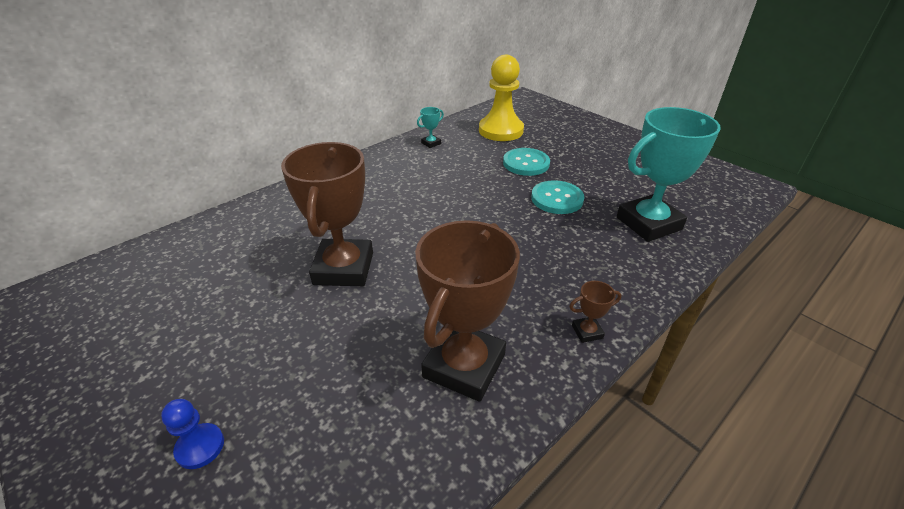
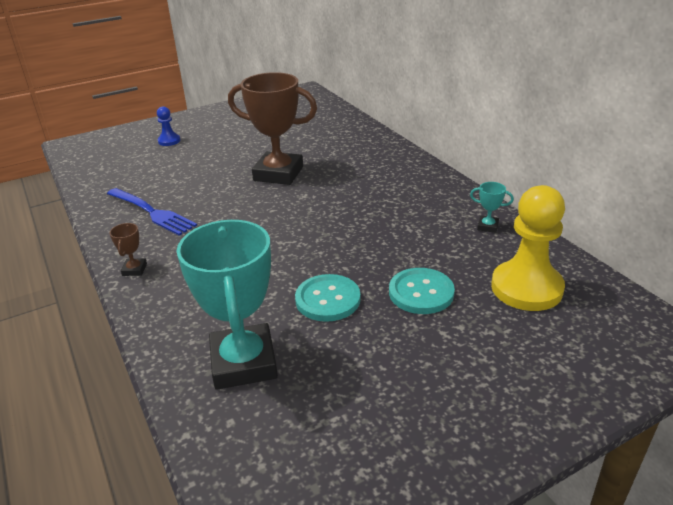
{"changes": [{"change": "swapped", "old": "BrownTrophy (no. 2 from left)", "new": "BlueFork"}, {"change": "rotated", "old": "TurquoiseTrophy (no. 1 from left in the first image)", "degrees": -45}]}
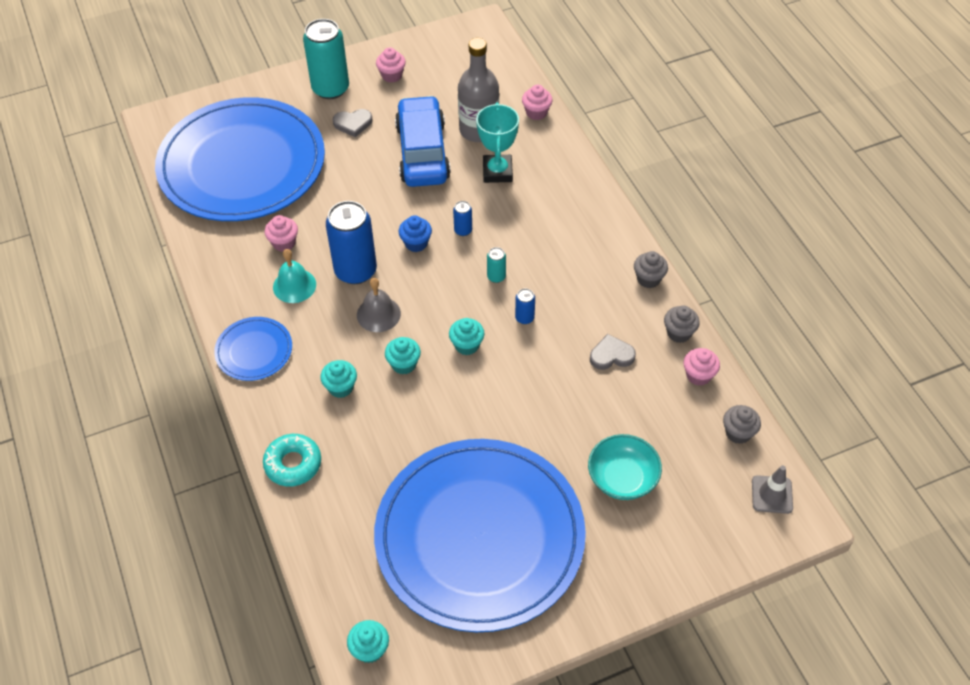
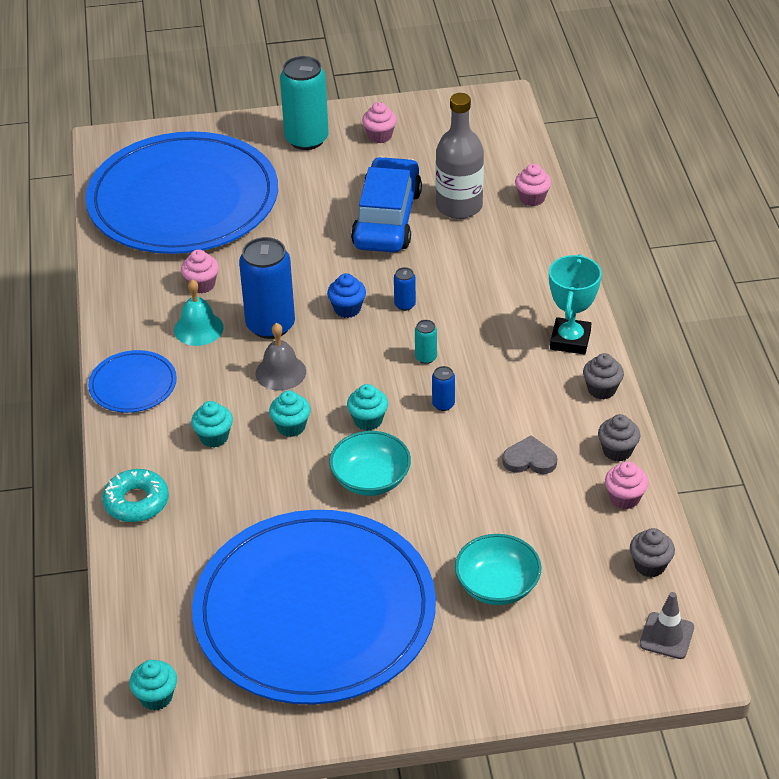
{"changes": [{"change": "gone", "old": "GreyHeart (no. 1 from left)"}, {"change": "shifted", "old": "TurquoiseTrophy"}, {"change": "new", "new": "TurquoiseBowl (no. 1 from left)"}]}
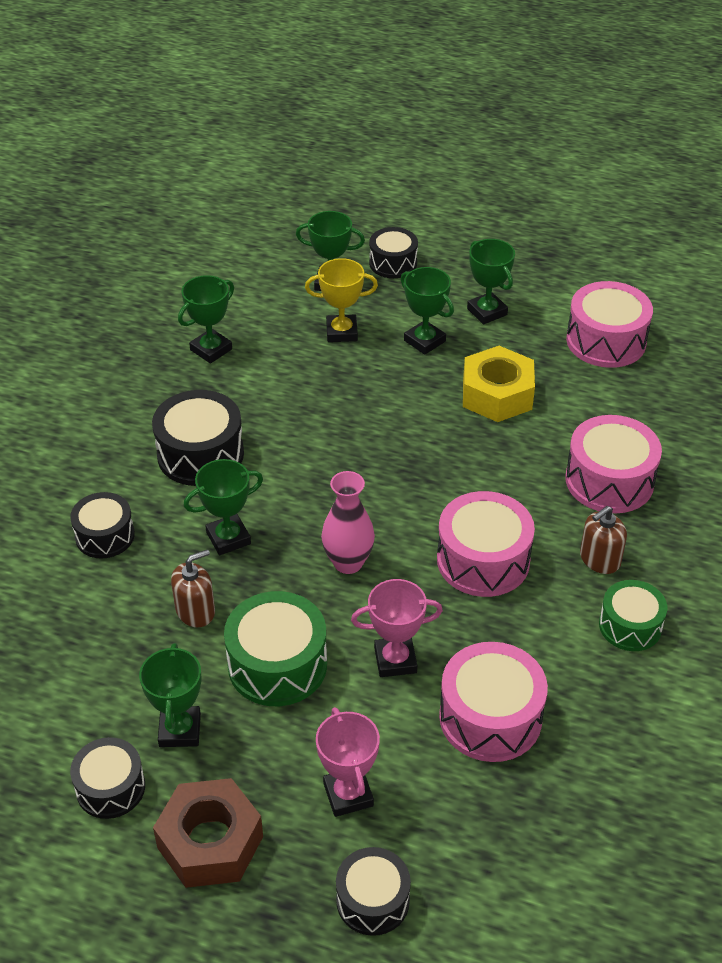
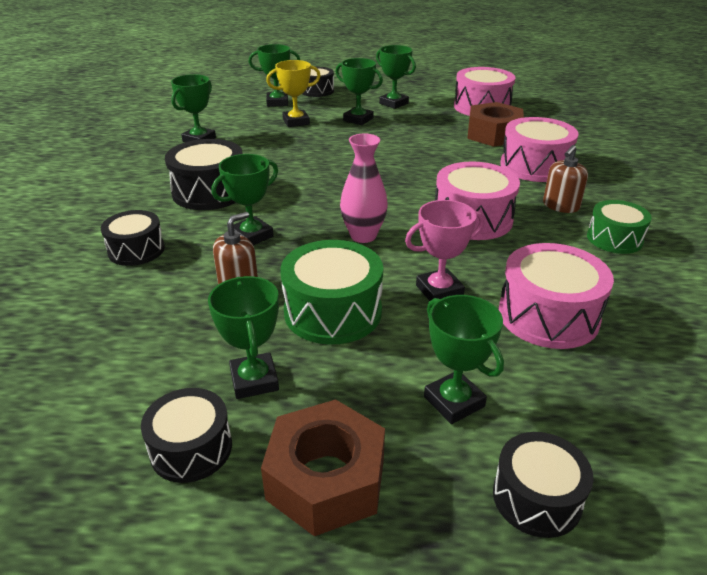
{"changes": [{"change": "repainted", "old": "PinkTrophy (no. 1 from left)", "new": "GreenTrophy (no. 7 from left)"}, {"change": "gone", "old": "YellowNut"}, {"change": "new", "new": "BrownNut (no. 2 from left)"}]}
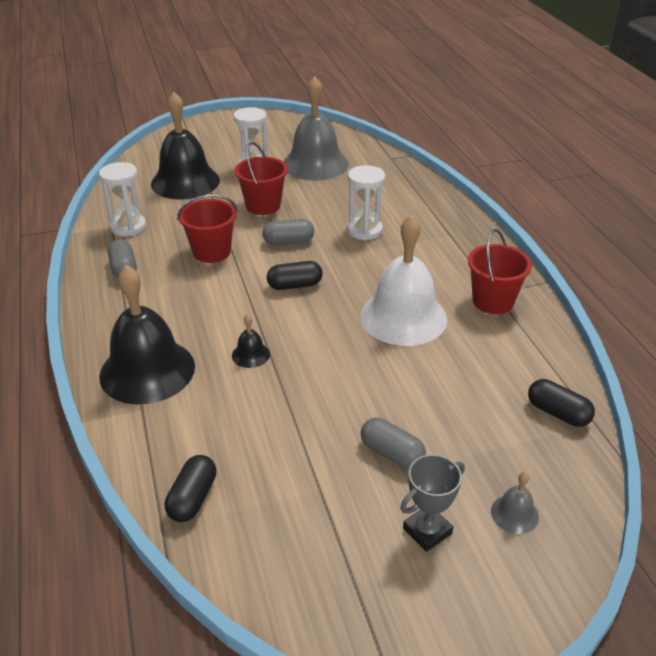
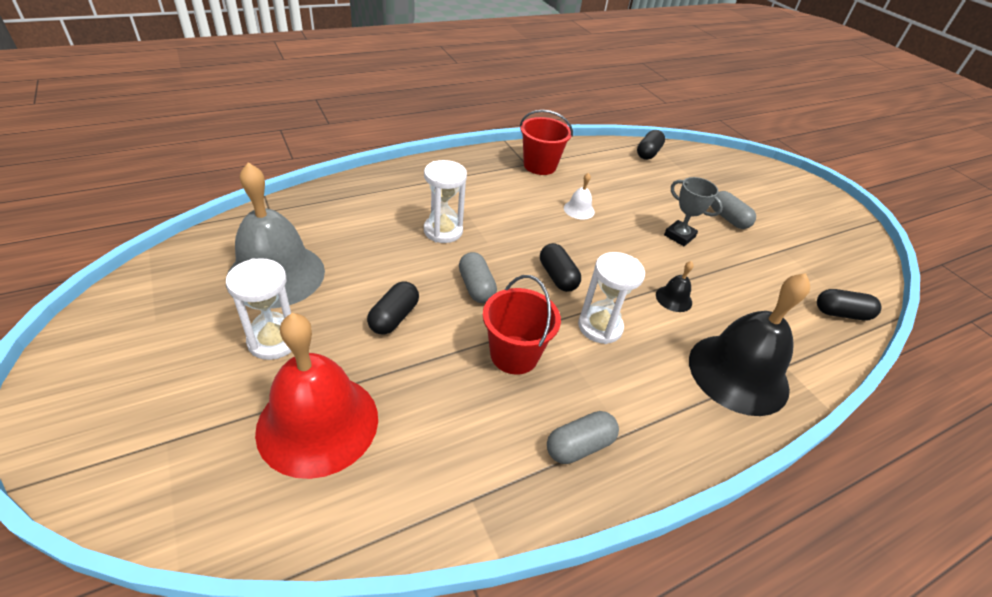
{"changes": [{"change": "shifted", "old": "WhiteHourglass (no. 1 from left in the first image)", "new": "WhiteHourglass (no. 3 from left)"}, {"change": "repainted", "old": "BlackBell (no. 2 from left)", "new": "RedBell"}, {"change": "swapped", "old": "RedBucket (no. 2 from left)", "new": "BlackCapsule (no. 1 from left)"}, {"change": "scaled", "old": "WhiteBell", "factor": 0.42}, {"change": "rotated", "old": "GreyCapsule (no. 3 from left)", "degrees": -60}, {"change": "shifted", "old": "GreyTrophy"}, {"change": "gone", "old": "GreyBell (no. 2 from left)"}]}
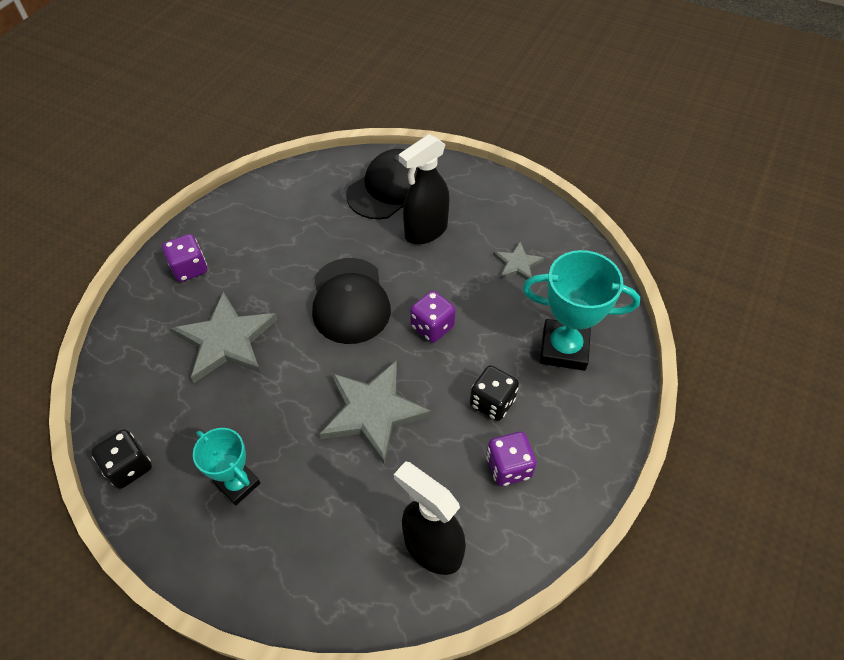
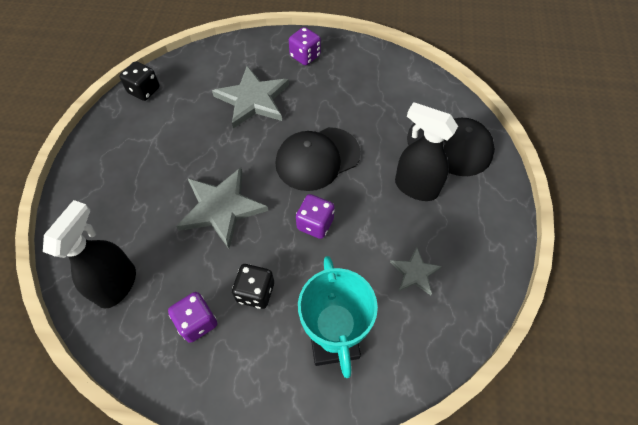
{"changes": [{"change": "gone", "old": "TurquoiseTrophy (no. 1 from left)"}]}
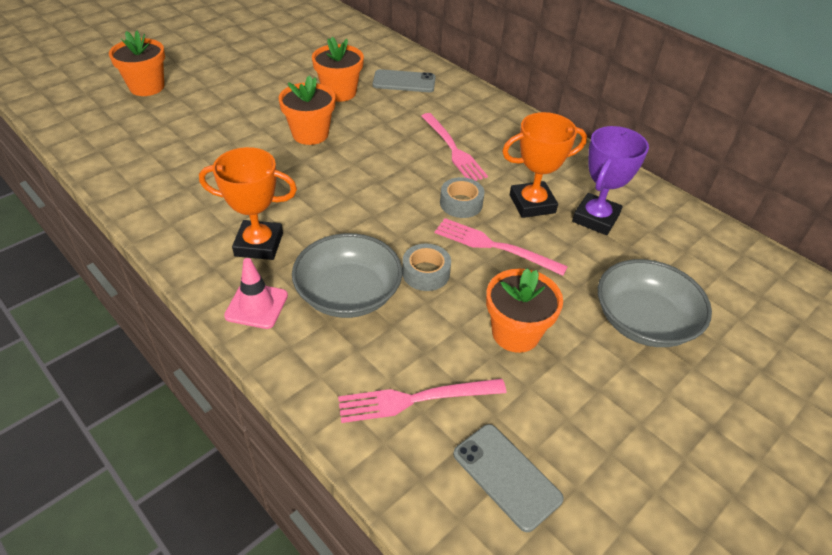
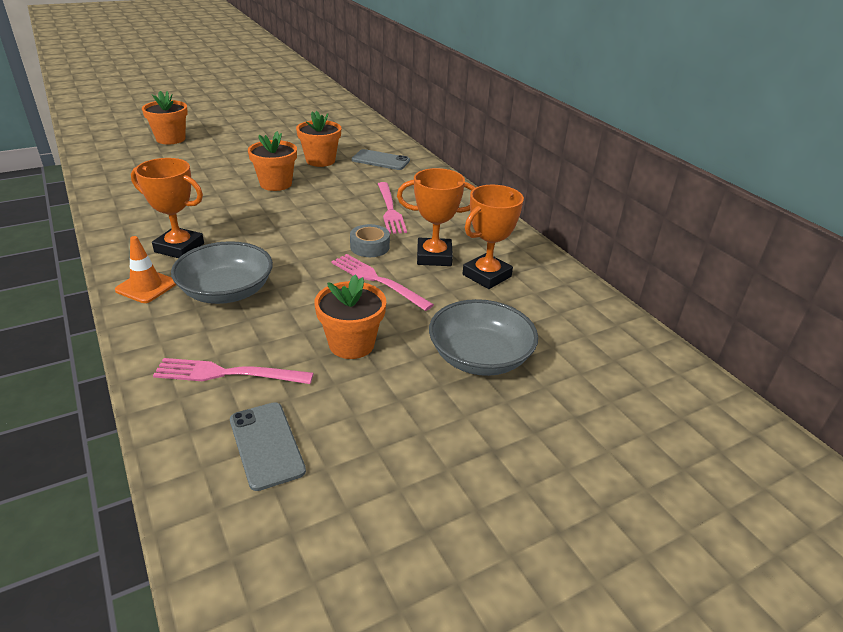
{"changes": [{"change": "repainted", "old": "PinkTrafficCone", "new": "OrangeTrafficCone"}, {"change": "gone", "old": "GreyTape (no. 1 from left)"}, {"change": "repainted", "old": "PurpleTrophy", "new": "OrangeTrophy (no. 3 from left)"}]}
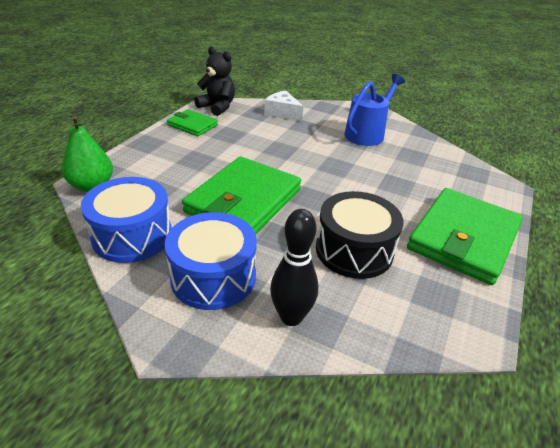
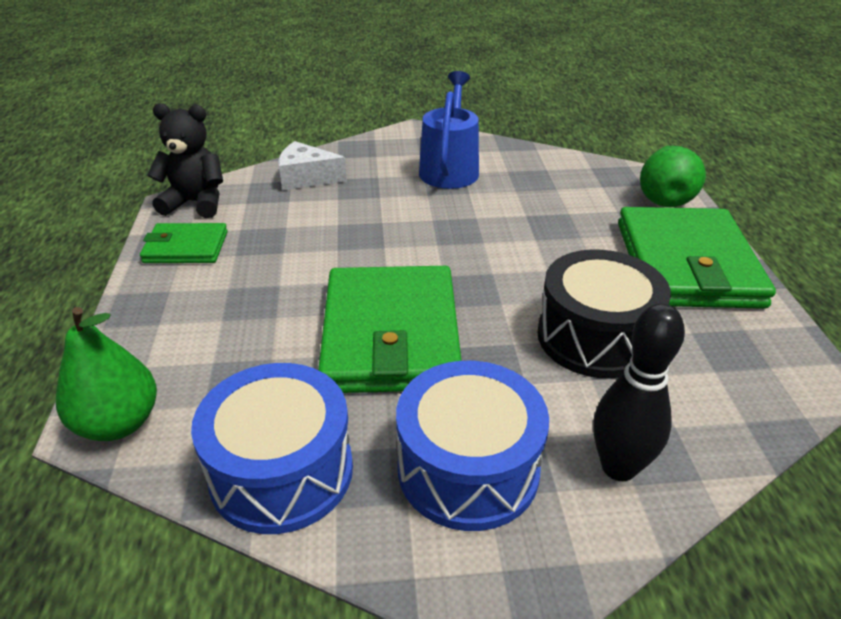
{"changes": [{"change": "new", "new": "GreenPear (no. 2 from left)"}]}
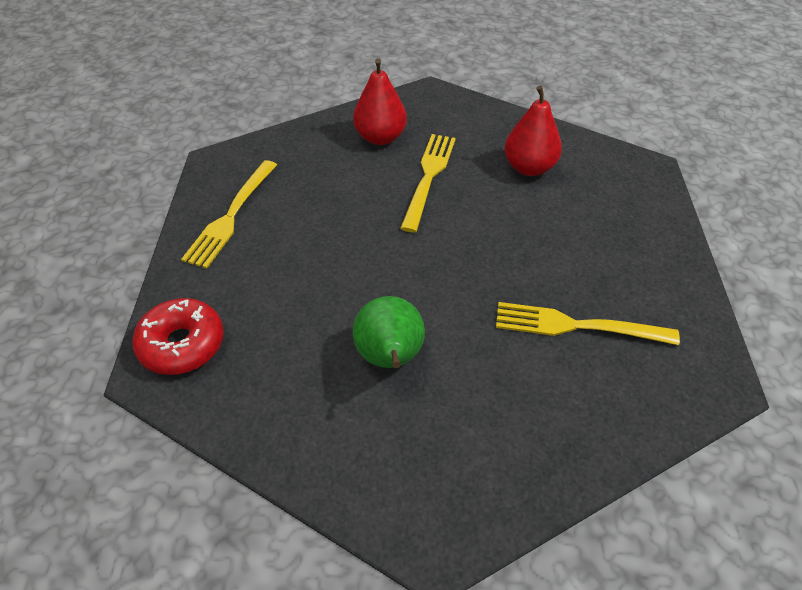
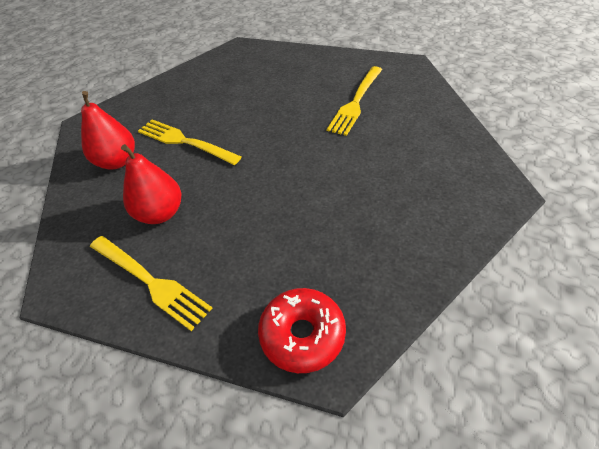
{"changes": [{"change": "gone", "old": "GreenPear"}, {"change": "shifted", "old": "RedPear (no. 2 from left)"}]}
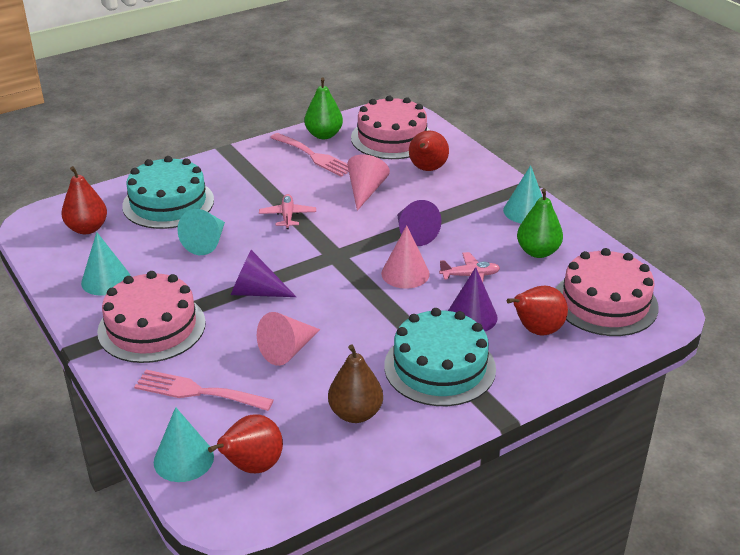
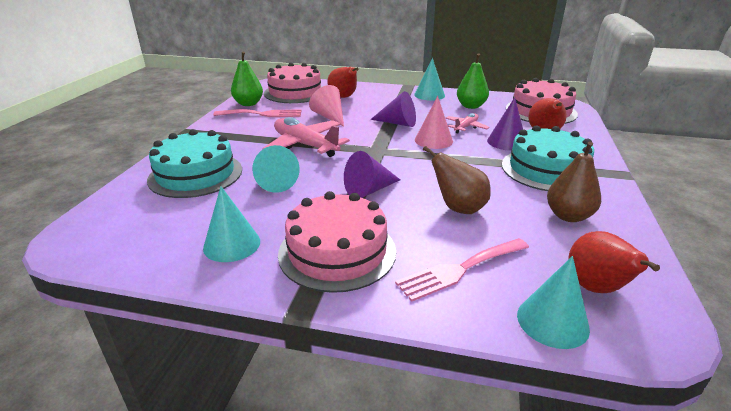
{"changes": [{"change": "gone", "old": "RedPear (no. 1 from left)"}, {"change": "swapped", "old": "PinkCone (no. 1 from left)", "new": "BrownPear (no. 1 from left)"}, {"change": "scaled", "old": "PinkPlane (no. 1 from left)", "factor": 1.87}]}
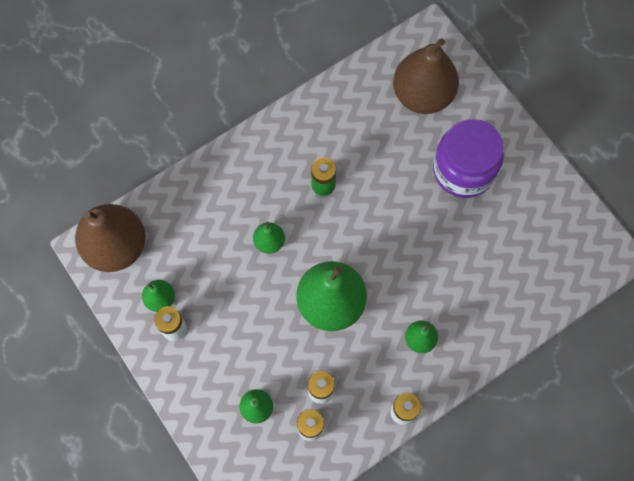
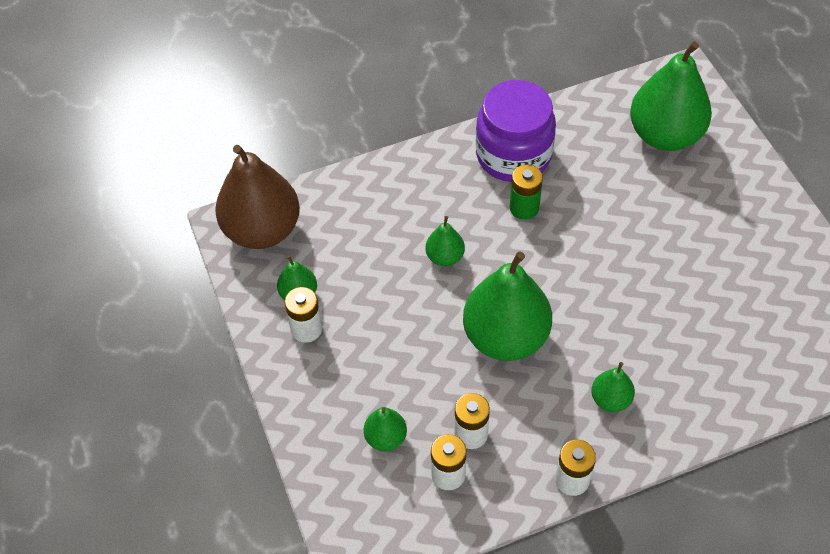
{"changes": [{"change": "repainted", "old": "BrownPear (no. 2 from left)", "new": "GreenPear (no. 6 from left)"}, {"change": "shifted", "old": "PurpleJar"}]}
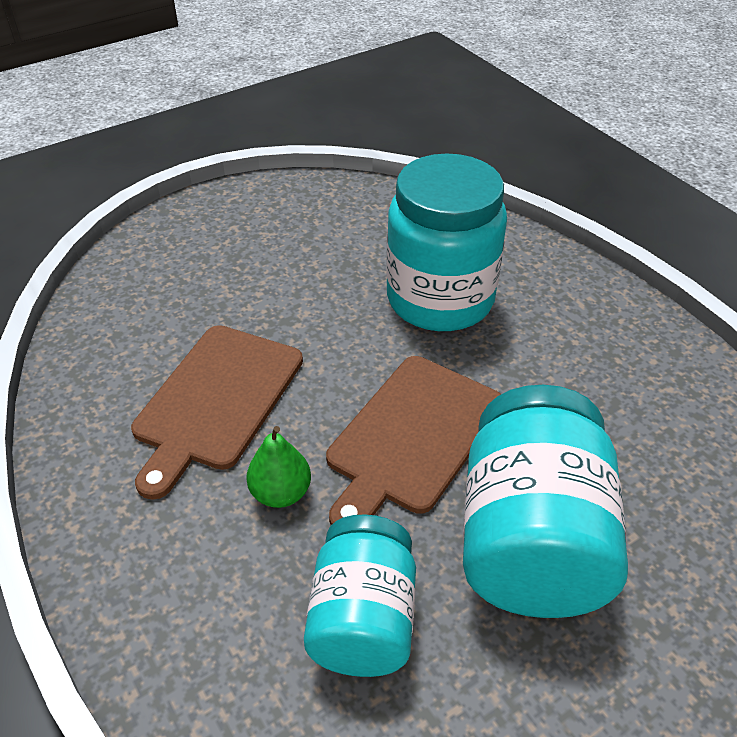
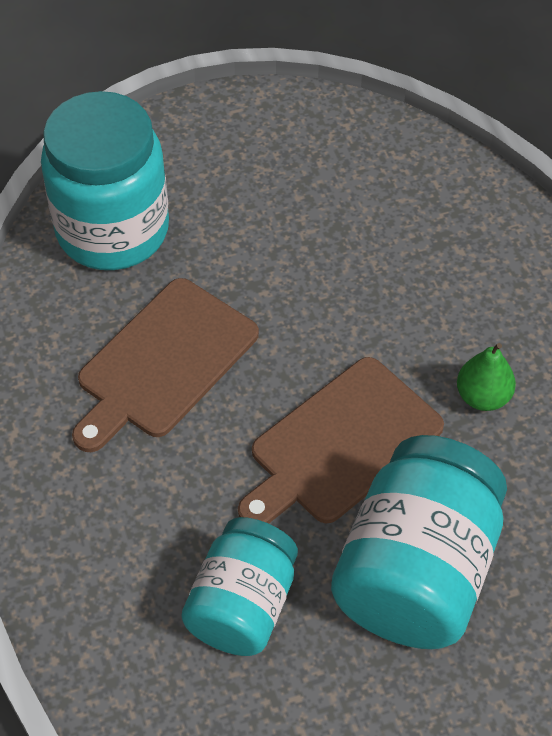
{"changes": [{"change": "shifted", "old": "GreenPear"}, {"change": "shifted", "old": "TurquoiseJar (no. 2 from left in the first image)", "new": "TurquoiseJar (no. 1 from left)"}]}
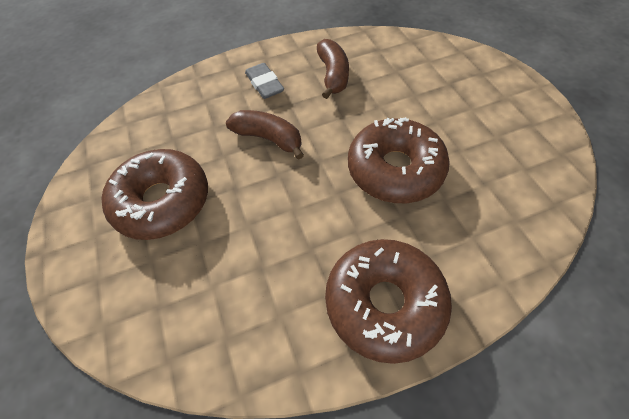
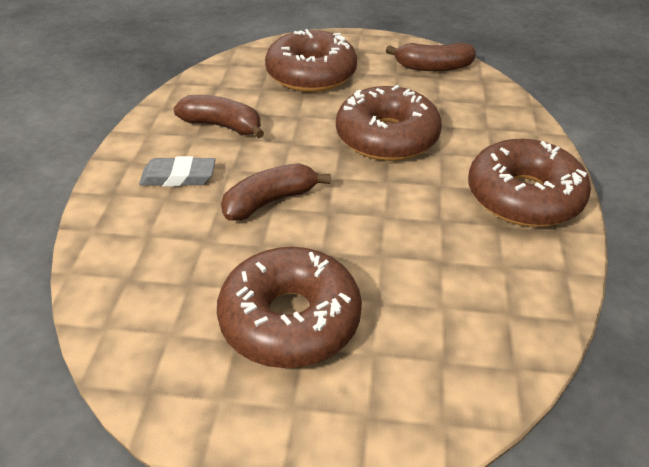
{"changes": [{"change": "new", "new": "BrownDonut (no. 2 from left)"}, {"change": "new", "new": "BrownBanana (no. 3 from left)"}]}
